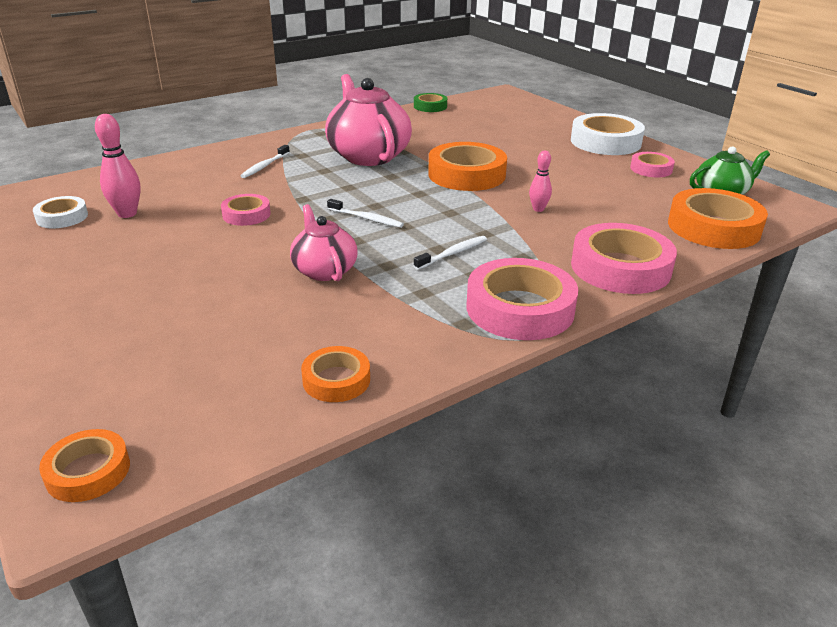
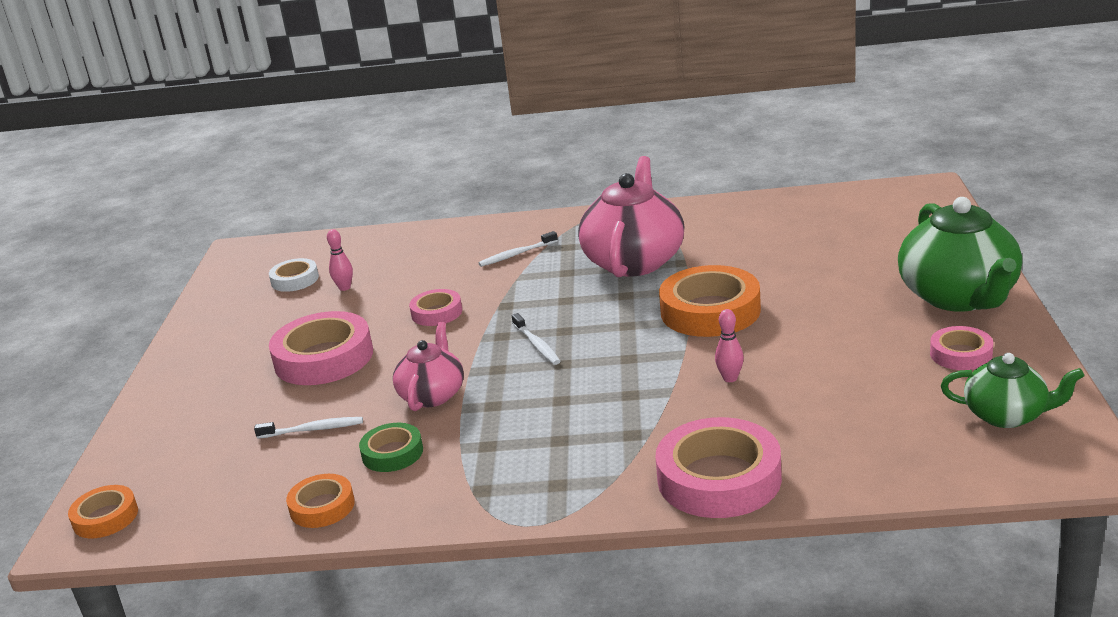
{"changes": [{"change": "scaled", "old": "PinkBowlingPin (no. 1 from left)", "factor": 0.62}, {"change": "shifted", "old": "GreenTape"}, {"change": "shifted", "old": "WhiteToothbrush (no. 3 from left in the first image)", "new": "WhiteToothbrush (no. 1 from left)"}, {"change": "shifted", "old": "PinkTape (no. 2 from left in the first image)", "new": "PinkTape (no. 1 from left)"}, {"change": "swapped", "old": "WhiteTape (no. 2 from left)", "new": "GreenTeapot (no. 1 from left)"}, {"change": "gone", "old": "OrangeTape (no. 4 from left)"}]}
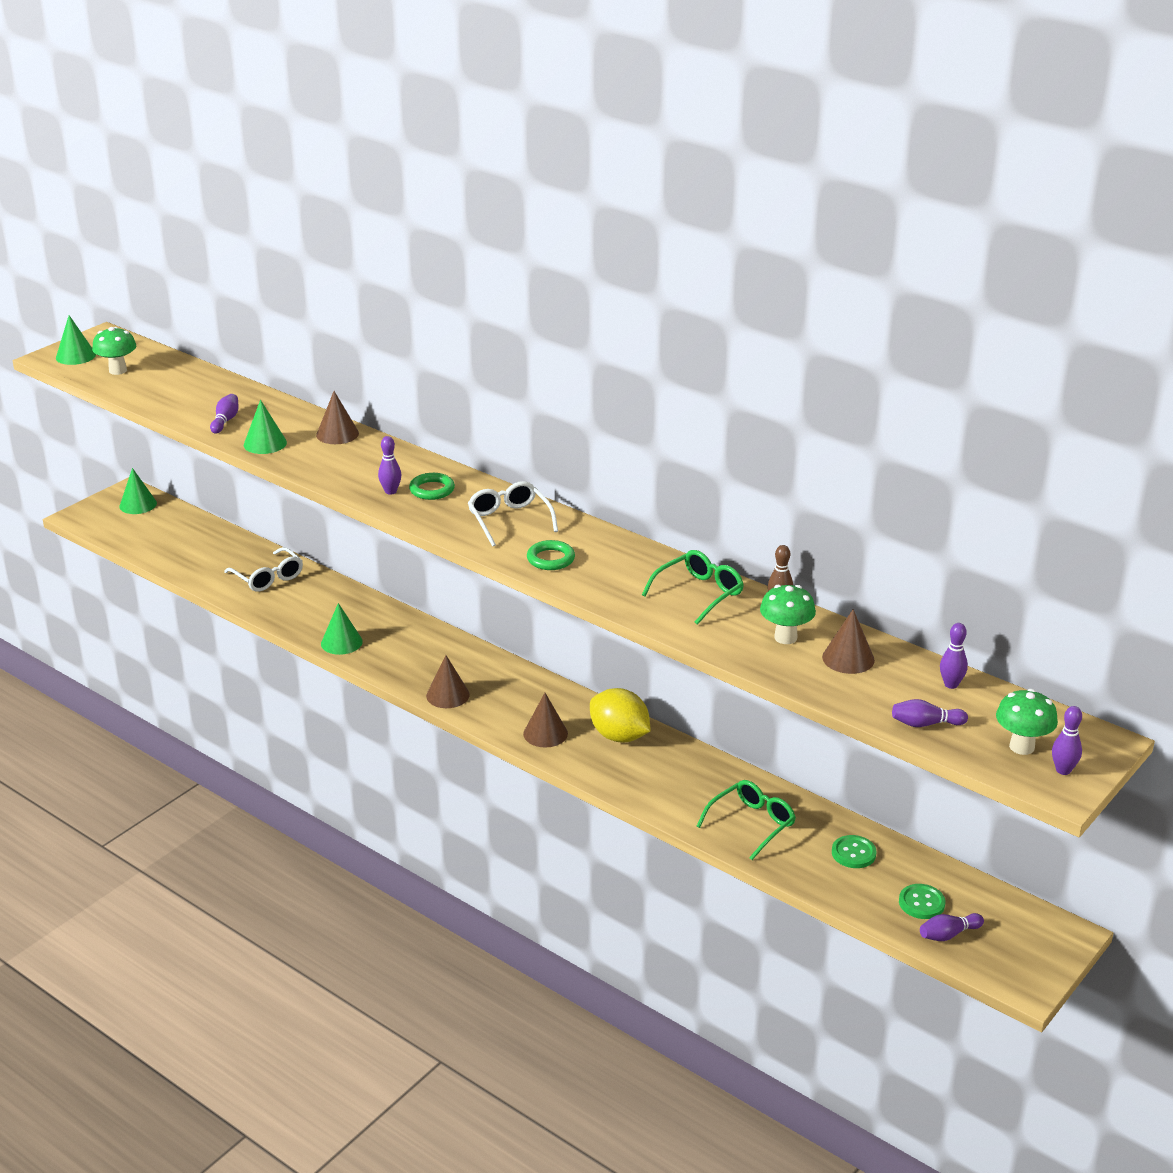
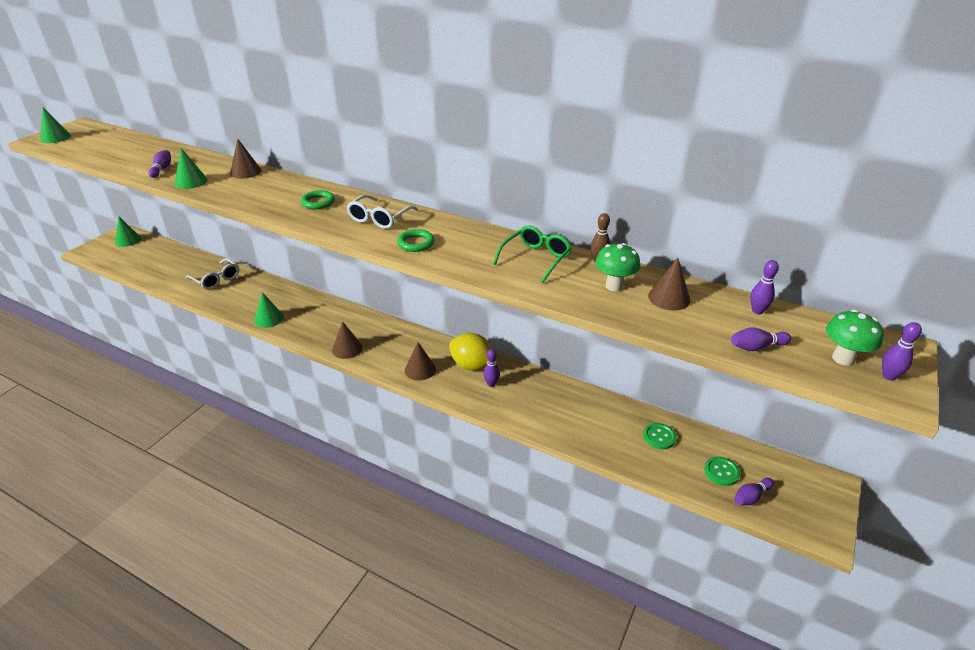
{"changes": [{"change": "gone", "old": "GreenMushroom (no. 1 from left)"}, {"change": "shifted", "old": "PurpleBowlingPin (no. 2 from left)"}, {"change": "rotated", "old": "WhiteGlasses (no. 2 from left)", "degrees": -120}, {"change": "gone", "old": "GreenGlasses (no. 2 from left)"}]}
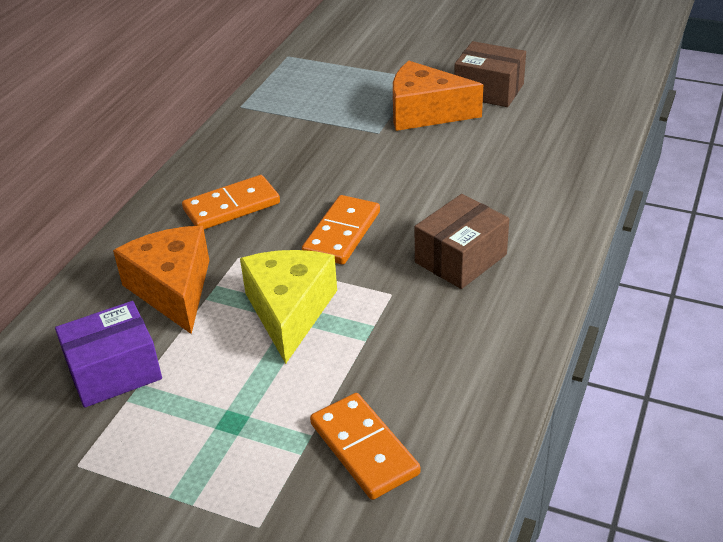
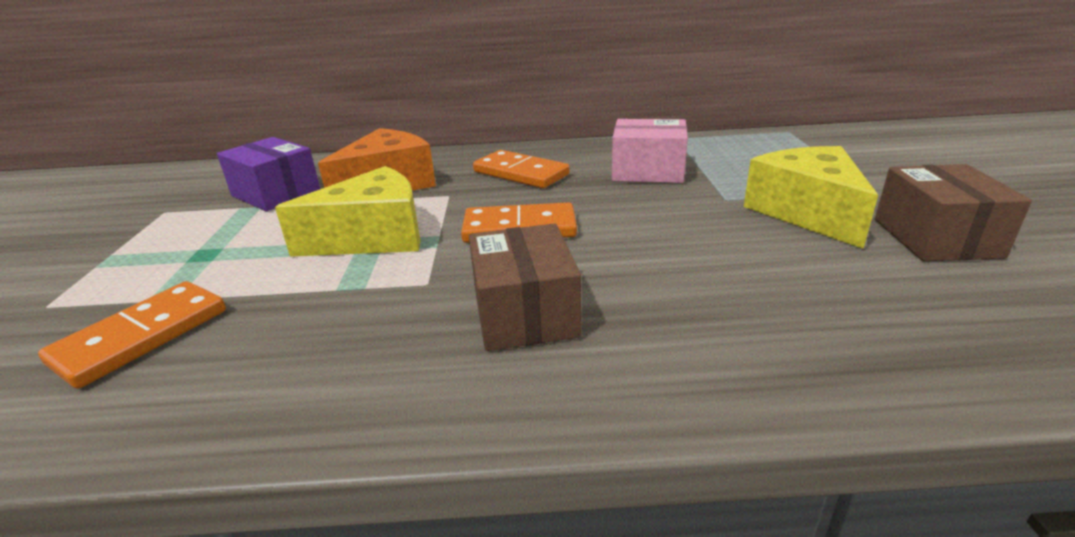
{"changes": [{"change": "repainted", "old": "OrangeCheese (no. 2 from left)", "new": "YellowCheese (no. 2 from left)"}, {"change": "rotated", "old": "BrownBox (no. 1 from left)", "degrees": 60}, {"change": "new", "new": "PinkBox"}]}
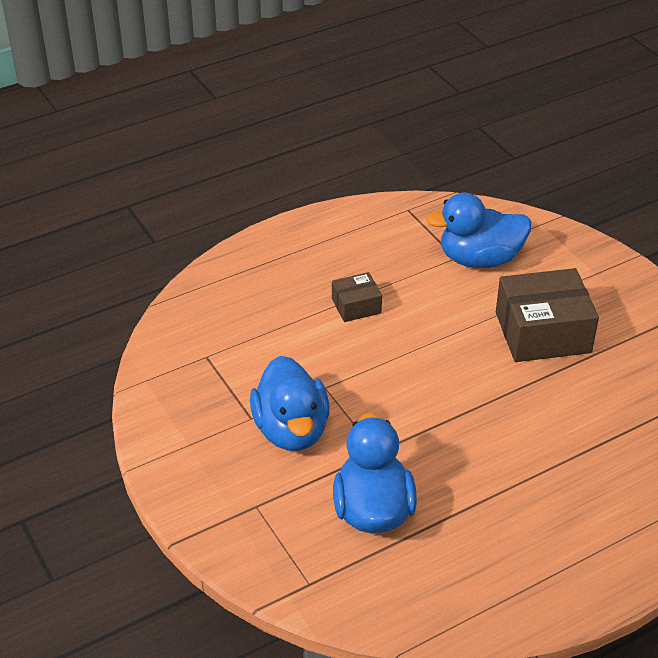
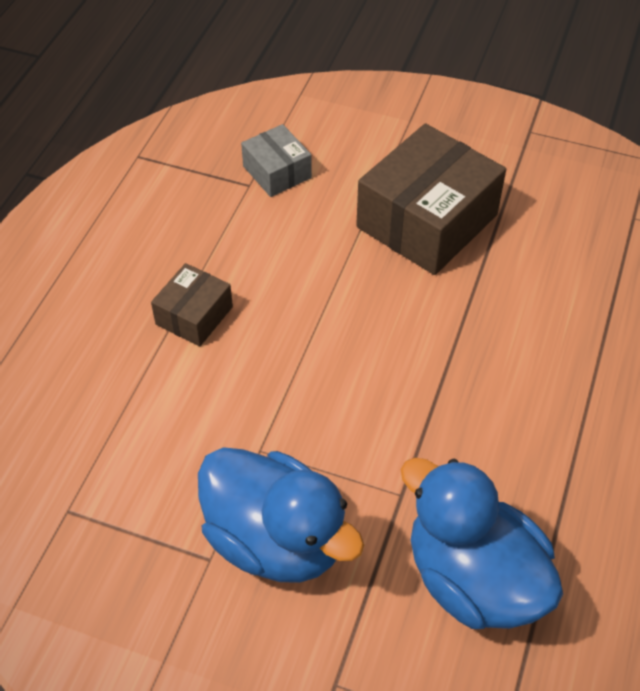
{"changes": [{"change": "swapped", "old": "BlueDuck (no. 3 from left)", "new": "GreyBox"}]}
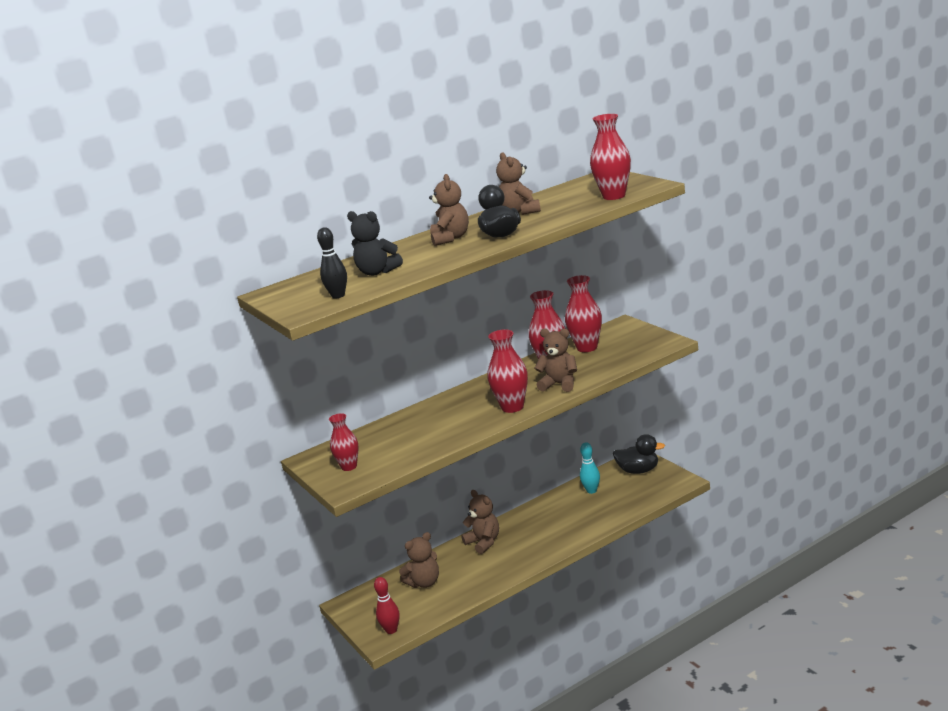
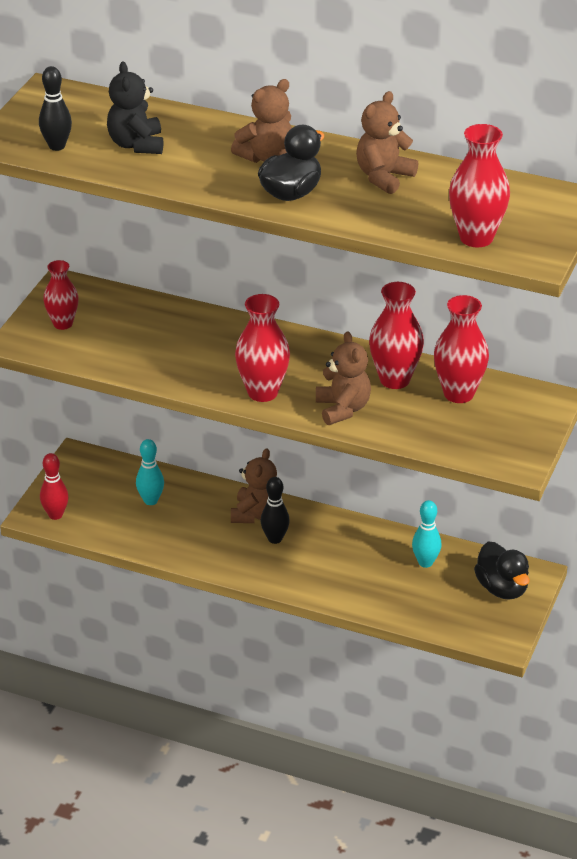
{"changes": [{"change": "swapped", "old": "BrownTeddyBear (no. 1 from left)", "new": "TurquoiseBowlingPin (no. 1 from left)"}, {"change": "new", "new": "BlackBowlingPin (no. 2 from left)"}]}
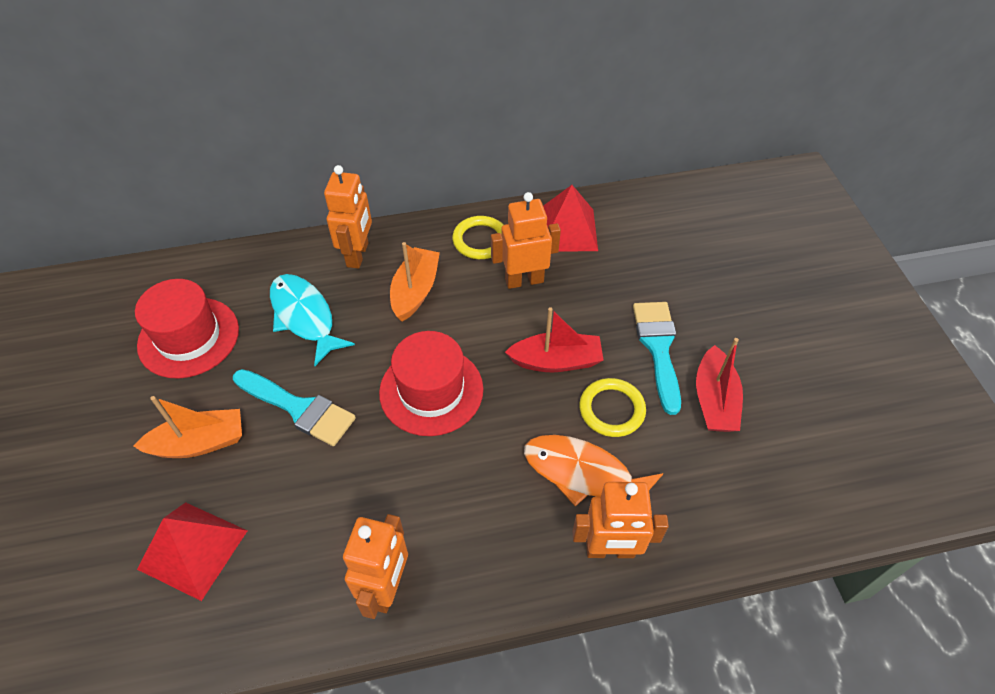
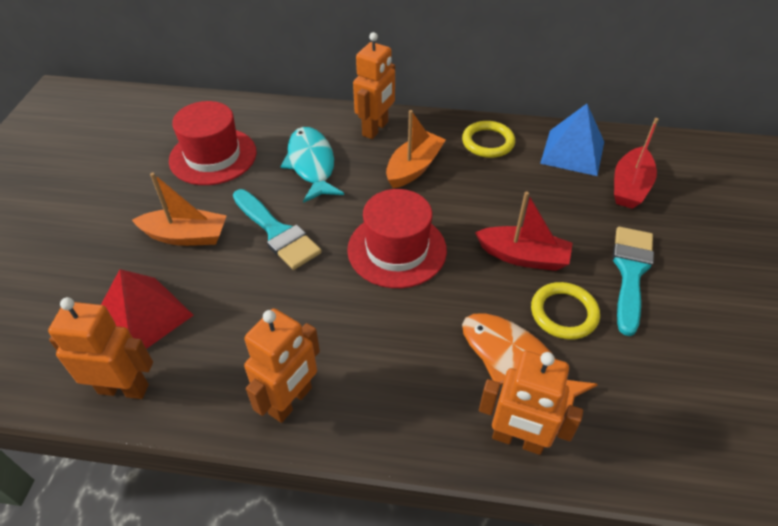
{"changes": [{"change": "shifted", "old": "OrangeRobot (no. 3 from left in the first image)", "new": "OrangeRobot (no. 1 from left)"}, {"change": "repainted", "old": "RedPyramid (no. 2 from left)", "new": "BluePyramid"}, {"change": "shifted", "old": "RedBoat (no. 2 from left)"}]}
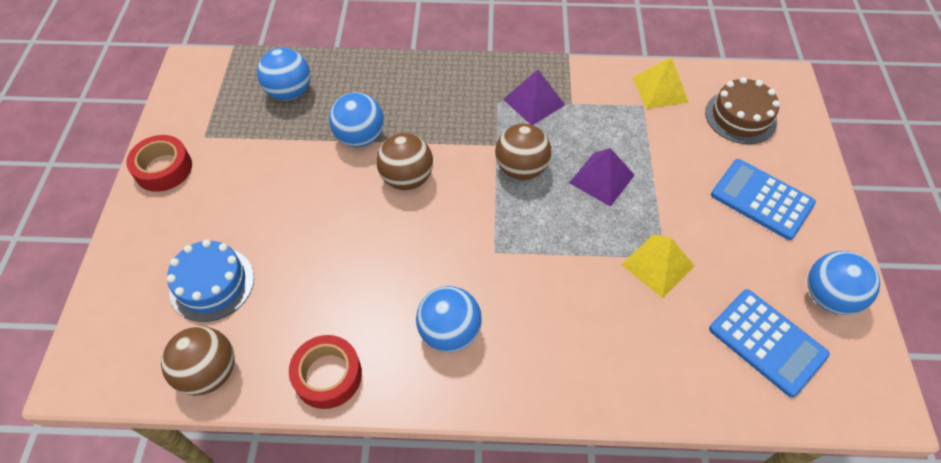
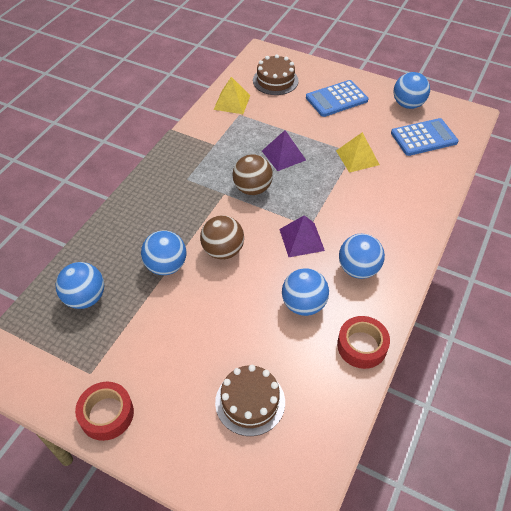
{"changes": [{"change": "gone", "old": "BrownBall (no. 1 from left)"}, {"change": "repainted", "old": "BlueCake", "new": "BrownCake (no. 1 from left)"}, {"change": "shifted", "old": "PurplePyramid (no. 1 from left in the first image)", "new": "PurplePyramid (no. 2 from left)"}, {"change": "new", "new": "BlueBall (no. 3 from left)"}]}
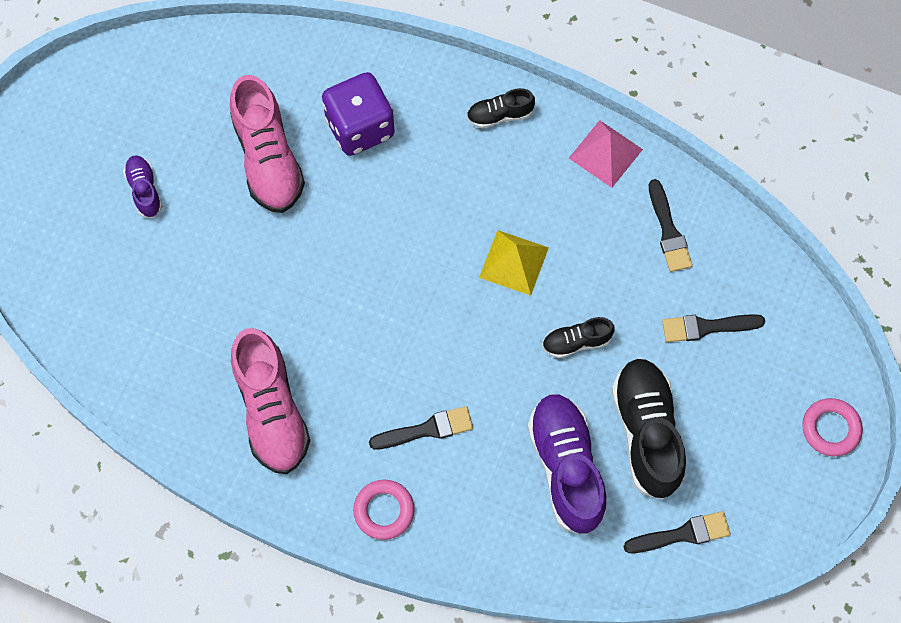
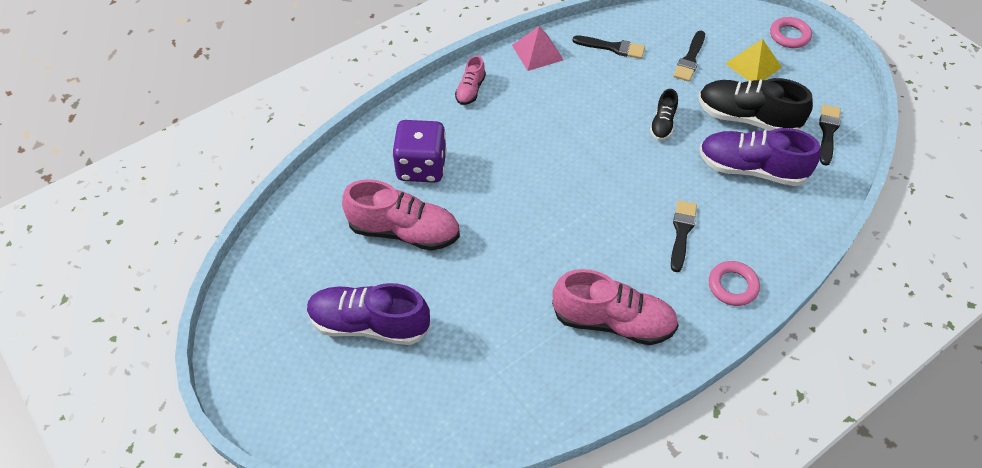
{"changes": [{"change": "scaled", "old": "PurpleShoe (no. 1 from left)", "factor": 1.95}, {"change": "repainted", "old": "BlackShoe (no. 1 from left)", "new": "PinkShoe (no. 2 from left)"}, {"change": "shifted", "old": "YellowPyramid"}]}
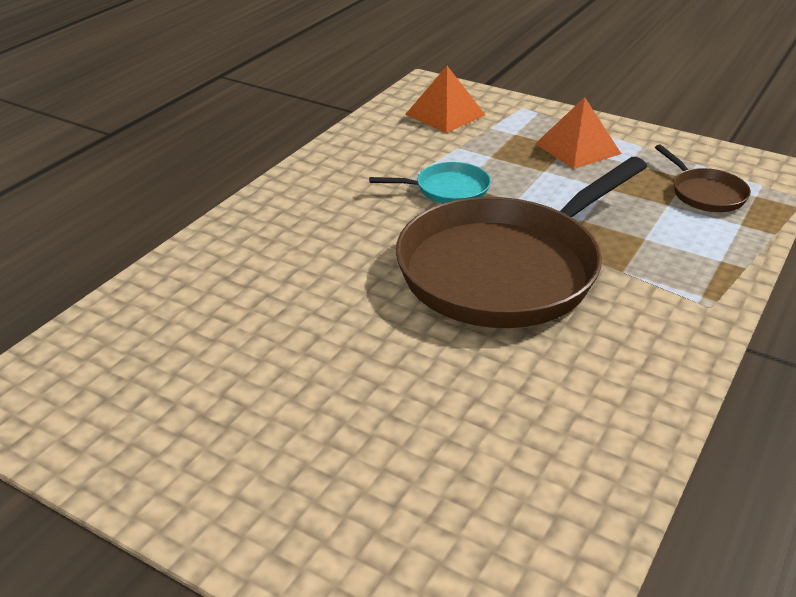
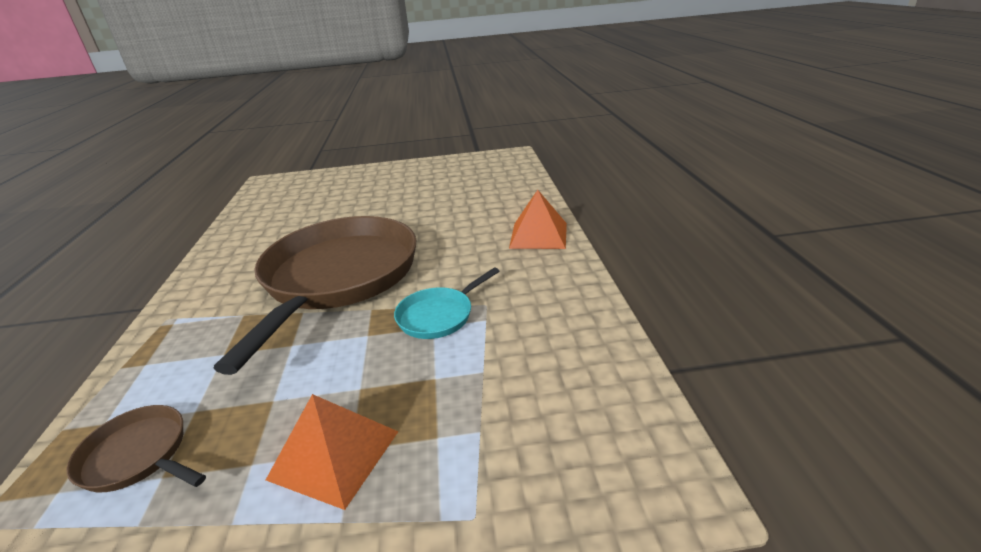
{"changes": [{"change": "shifted", "old": "OrangePyramid (no. 1 from left in the first image)", "new": "OrangePyramid (no. 2 from left)"}]}
